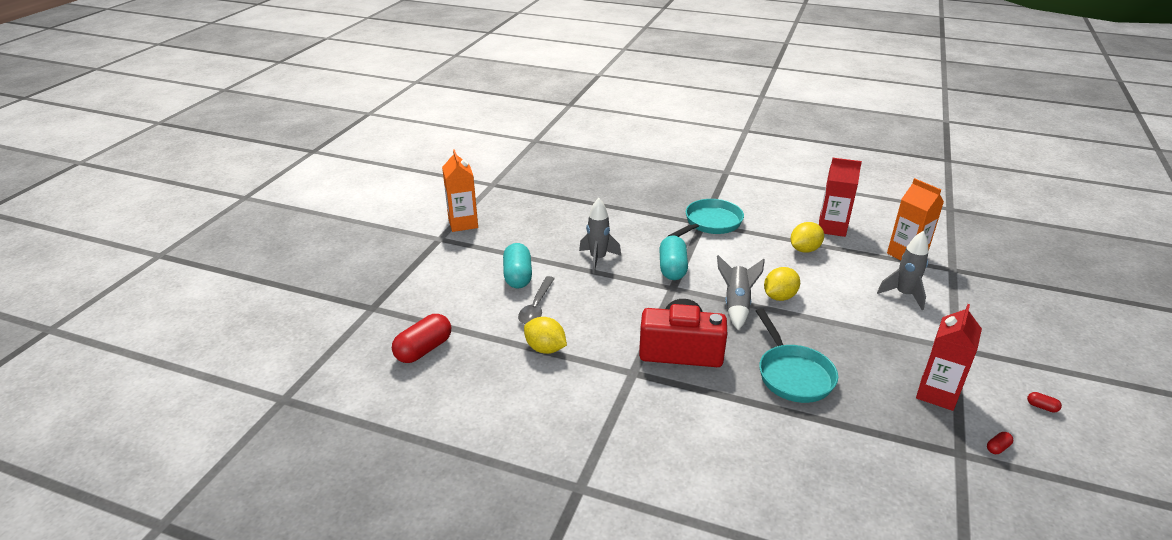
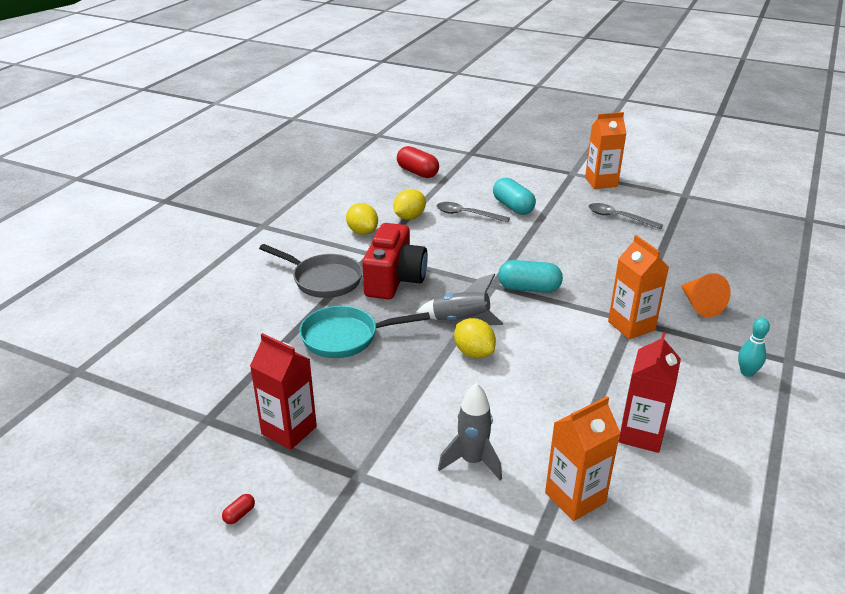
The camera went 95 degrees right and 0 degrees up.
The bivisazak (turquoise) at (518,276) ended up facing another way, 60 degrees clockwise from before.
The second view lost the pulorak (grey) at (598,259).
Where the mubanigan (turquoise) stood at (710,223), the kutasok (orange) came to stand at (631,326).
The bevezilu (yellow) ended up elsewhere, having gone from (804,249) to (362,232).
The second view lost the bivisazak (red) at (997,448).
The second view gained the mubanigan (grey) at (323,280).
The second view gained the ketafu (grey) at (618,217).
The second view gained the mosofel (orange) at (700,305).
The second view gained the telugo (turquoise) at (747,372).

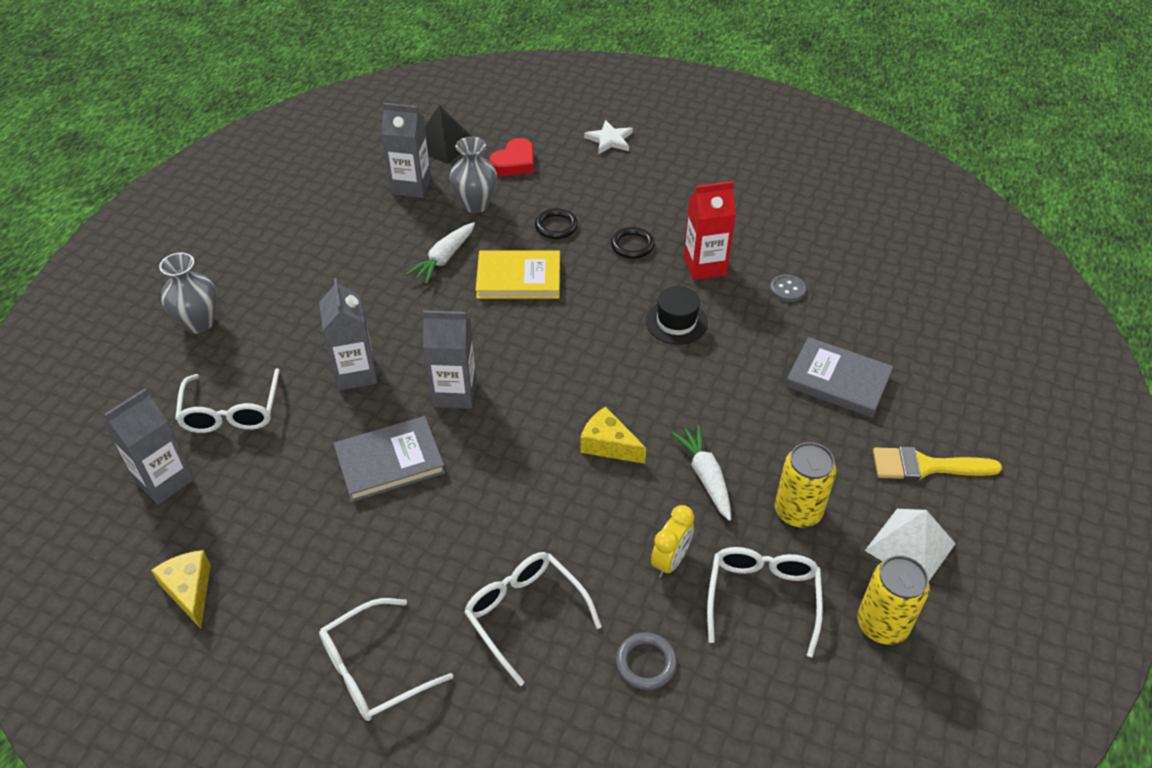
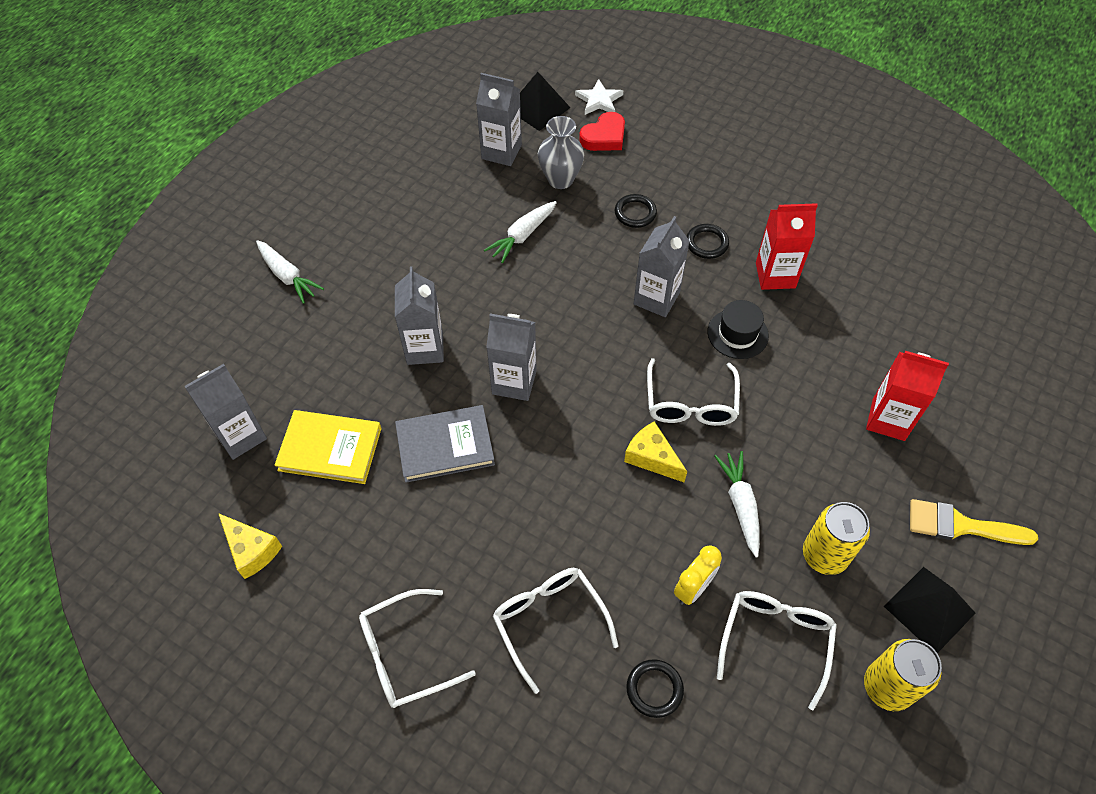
The camera went 10 degrees right and 10 degrees up.
The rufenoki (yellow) at (189,591) ended up facing another way, 150 degrees clockwise from before.
Where the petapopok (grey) stood at (199,323), the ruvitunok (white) came to stand at (288,276).
The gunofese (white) ended up elsewhere, having gone from (231,412) to (690,403).
The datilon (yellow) ended up elsewhere, having gone from (518,278) to (330,449).
The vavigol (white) ended up elsewhere, having gone from (609,140) to (599,100).
What was the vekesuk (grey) at (646,663) turned into the vekesuk (black) at (654,689).
The second view lost the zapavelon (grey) at (787,289).
Where the datilon (grey) stood at (838,380), the kutasok (red) came to stand at (888,419).
What was the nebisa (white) at (910,547) turned into the nebisa (black) at (929,609).
The second view gained the kutasok (grey) at (656,298).

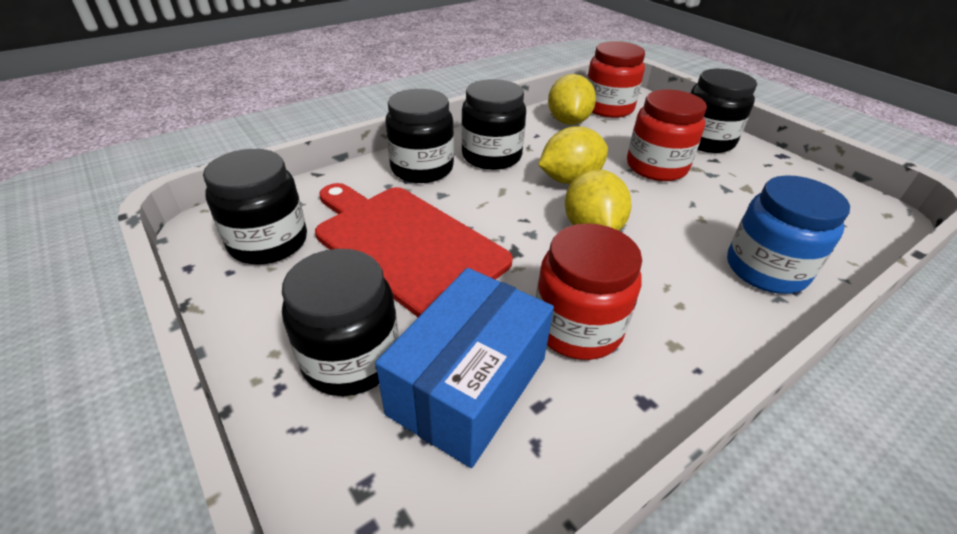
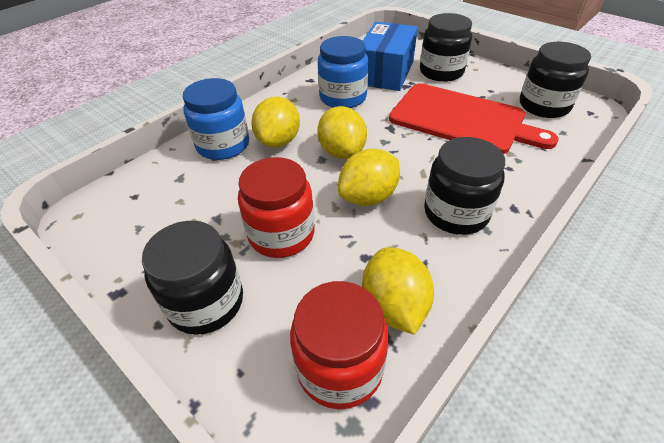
The camera went 170 degrees right and 5 degrees up.
The second view lost the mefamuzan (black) at (422,168).
What was the mefamuzan (red) at (577,327) turned into the mefamuzan (blue) at (343,97).
The second view gained the bevezilu (yellow) at (278,141).

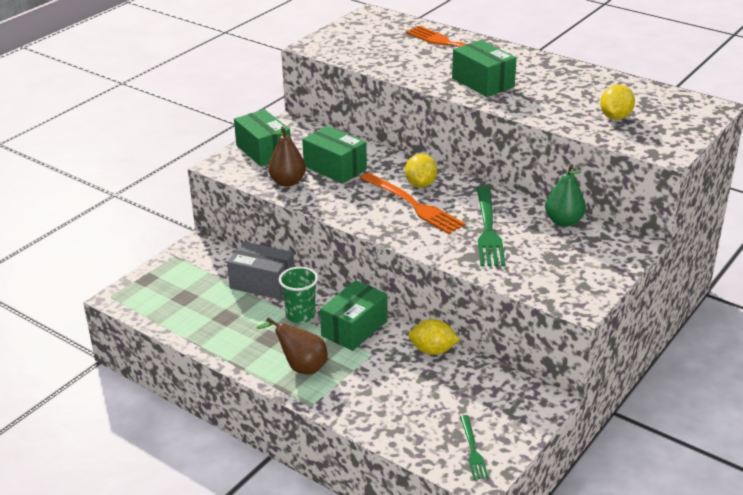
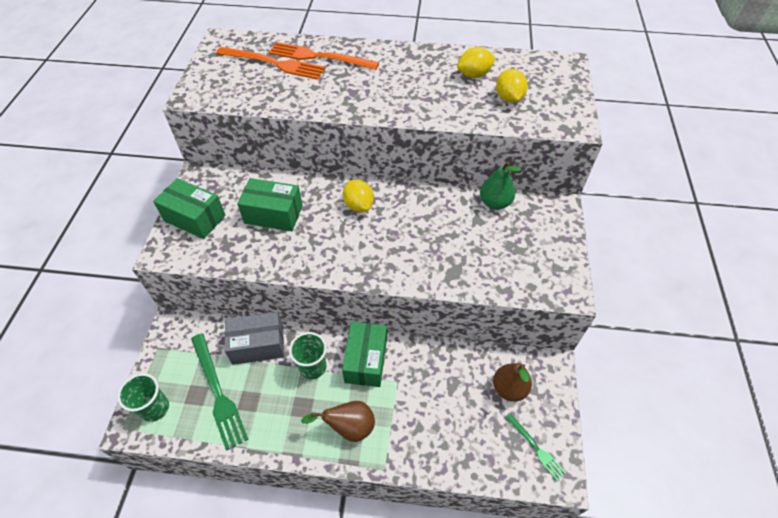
The camera went 30 degrees left and 20 degrees up.
The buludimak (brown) ended up elsewhere, having gone from (287,182) to (509,388).
The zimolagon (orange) ended up elsewhere, having gone from (413,205) to (274,64).
The bevezilu (yellow) ended up elsewhere, having gone from (433,350) to (474,75).
The second view lost the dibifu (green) at (483,82).
The zimolagon (green) ended up elsewhere, having gone from (488,229) to (218,392).
The second view gained the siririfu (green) at (155,408).

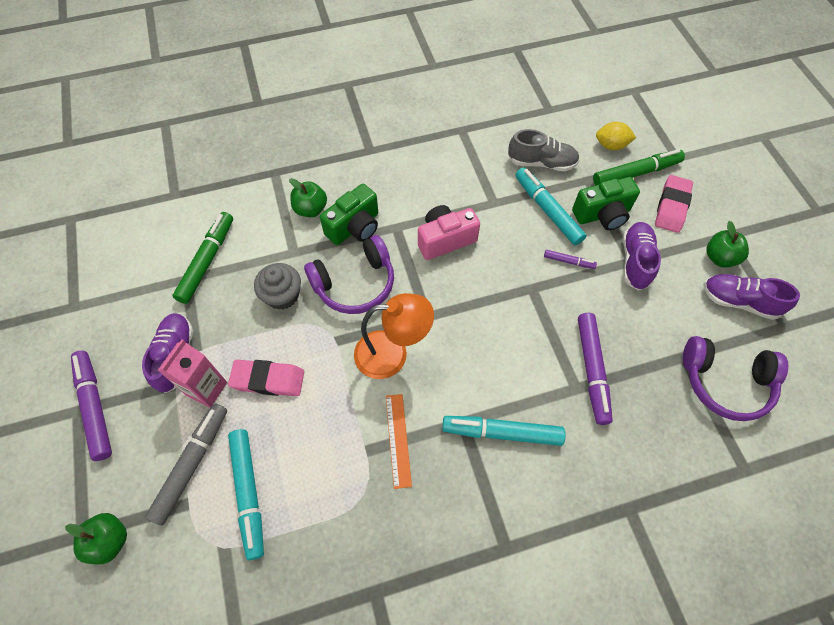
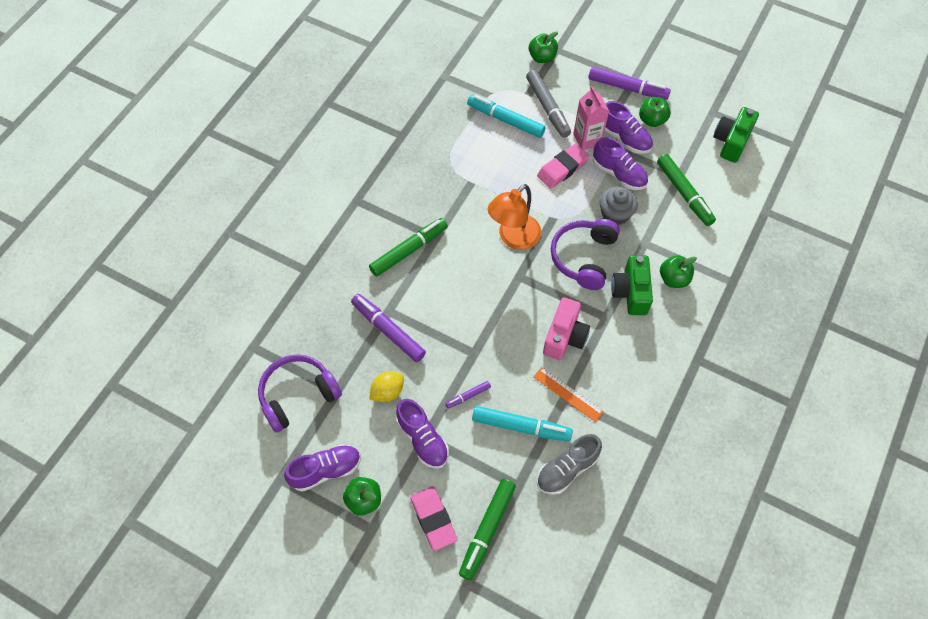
The camera went 135 degrees right and 0 degrees up.
The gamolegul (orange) ended up elsewhere, having gone from (398,439) to (568,394).
What was the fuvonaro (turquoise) at (502,432) turned into the fuvonaro (green) at (409,250).
The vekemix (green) ended up elsewhere, having gone from (602,215) to (731,142).
The bevezilu (yellow) ended up elsewhere, having gone from (611,145) to (387,392).
The second view gained the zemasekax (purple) at (619,173).
The second view gained the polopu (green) at (652,120).

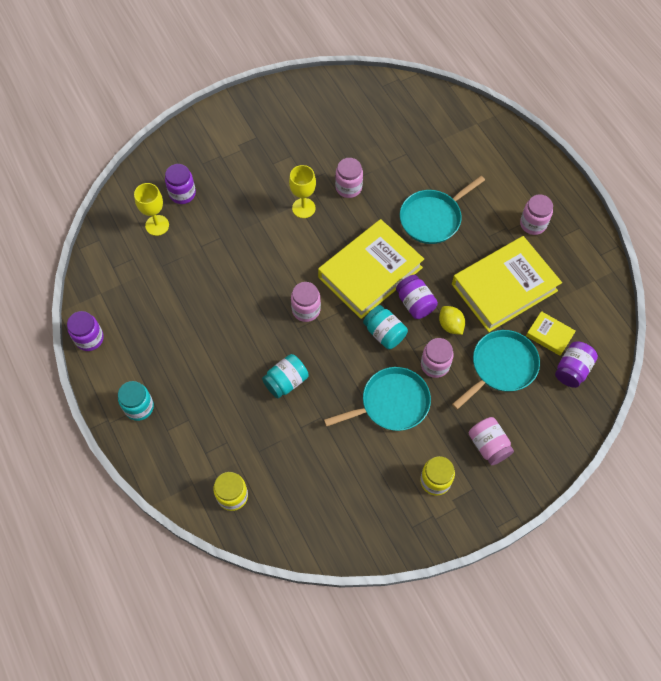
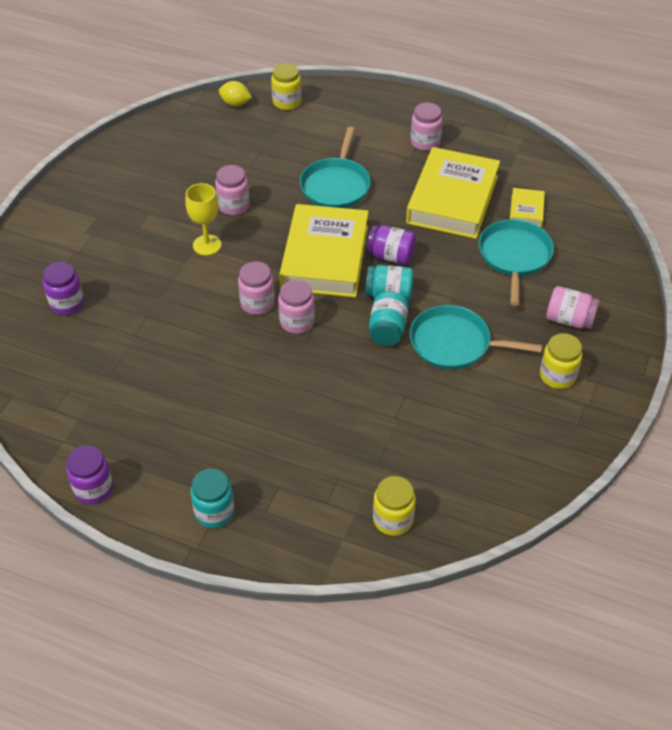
The camera went 40 degrees left and 15 degrees down.
The second view lost the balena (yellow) at (157,225).
The mefamuzan (turquoise) ended up elsewhere, having gone from (286,381) to (387,330).
The mubanigan (turquoise) at (391,403) ended up facing another way, 105 degrees counterclockwise from before.
The mefamuzan (pink) ended up elsewhere, having gone from (435,365) to (257,303).
The bevezilu (yellow) ended up elsewhere, having gone from (450,325) to (235,103).
The datilon (yellow) at (549,335) ended up facing another way, 75 degrees counterclockwise from before.
The second view lost the mefamuzan (purple) at (572,370).
The second view gained the mefamuzan (yellow) at (287,102).

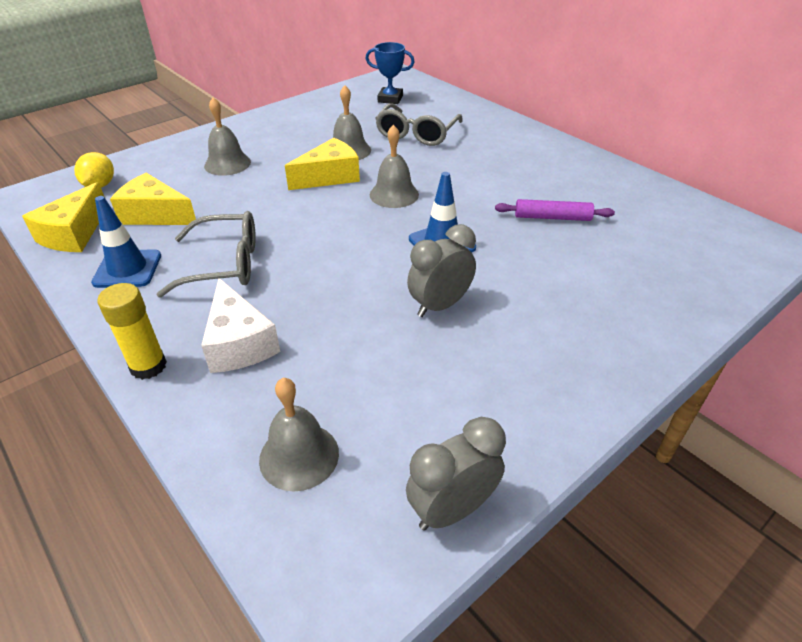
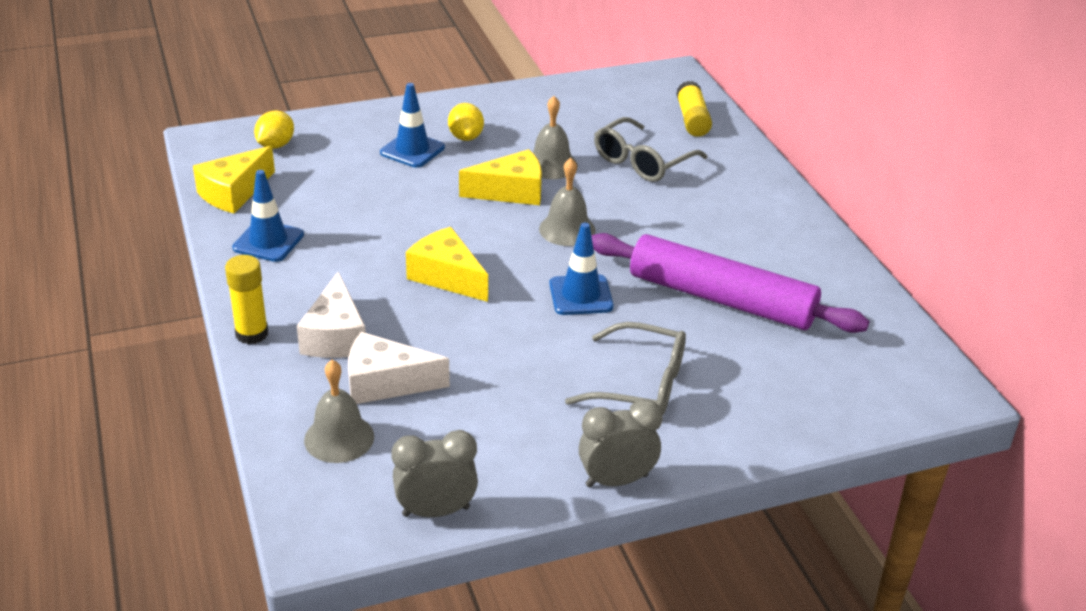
The camera went 20 degrees right and 5 degrees down.
The rufenoki (yellow) ended up elsewhere, having gone from (155,215) to (447,276).
The gunofese (grey) ended up elsewhere, having gone from (223,264) to (639,384).
Where the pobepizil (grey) stood at (227,164), the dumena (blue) came to stand at (412,150).
The second view lost the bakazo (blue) at (390,99).
The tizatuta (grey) ended up elsewhere, having gone from (440,305) to (616,480).
The size of the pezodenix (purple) at (552,217) changed by a factor of 2.16.
The second view gained the rufenoki (white) at (385,383).
The second view gained the bevezilu (yellow) at (466,137).
The second view gained the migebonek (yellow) at (692,120).

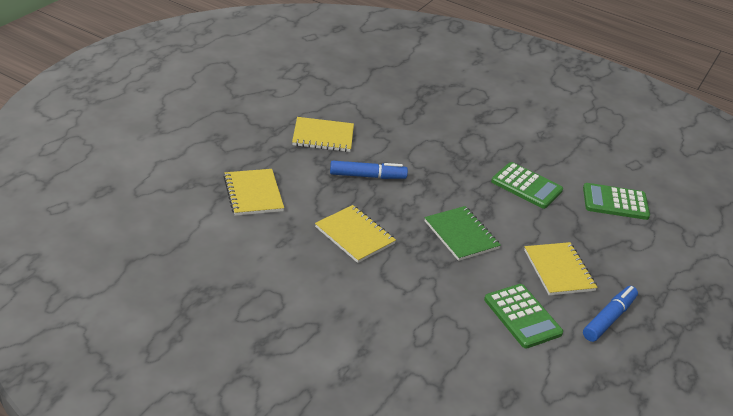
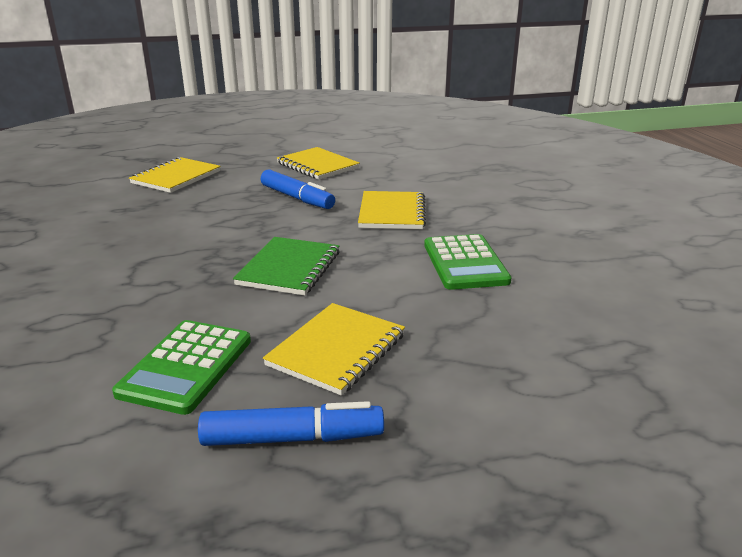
The camera went 50 degrees right and 10 degrees down.
The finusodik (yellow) ended up elsewhere, having gone from (354,235) to (392,213).
The second view lost the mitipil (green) at (615,202).

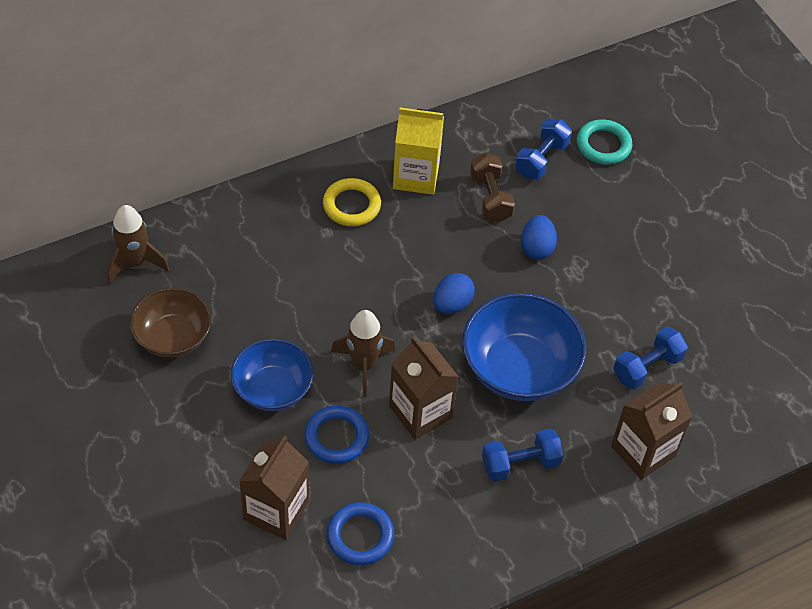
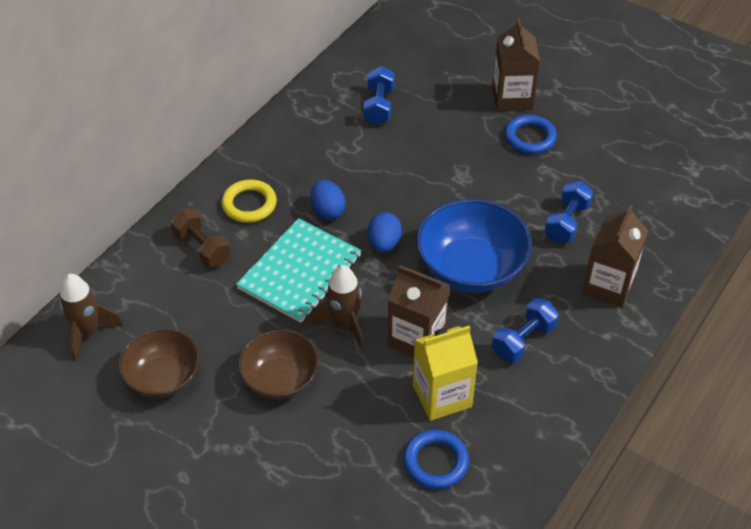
The camera went 25 degrees left and 5 degrees down.
What was the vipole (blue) at (273,389) turned into the vipole (brown) at (280,379).
The kutasok (brown) ended up elsewhere, having gone from (276,510) to (512,98).
The vekesuk (blue) ended up elsewhere, having gone from (336,437) to (530,138).
The kutasok (yellow) ended up elsewhere, having gone from (416,176) to (442,396).
The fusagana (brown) ended up elsewhere, having gone from (490,198) to (202,248).
The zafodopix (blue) ended up elsewhere, having gone from (536,248) to (328,210).
The second view lost the vekesuk (turquoise) at (603,145).
The second view gained the finusodik (turquoise) at (300,272).

